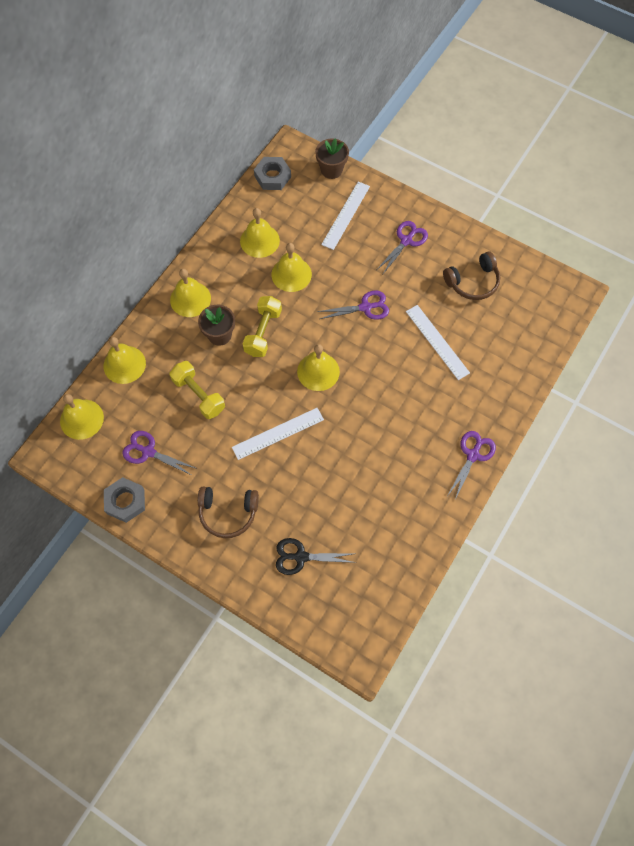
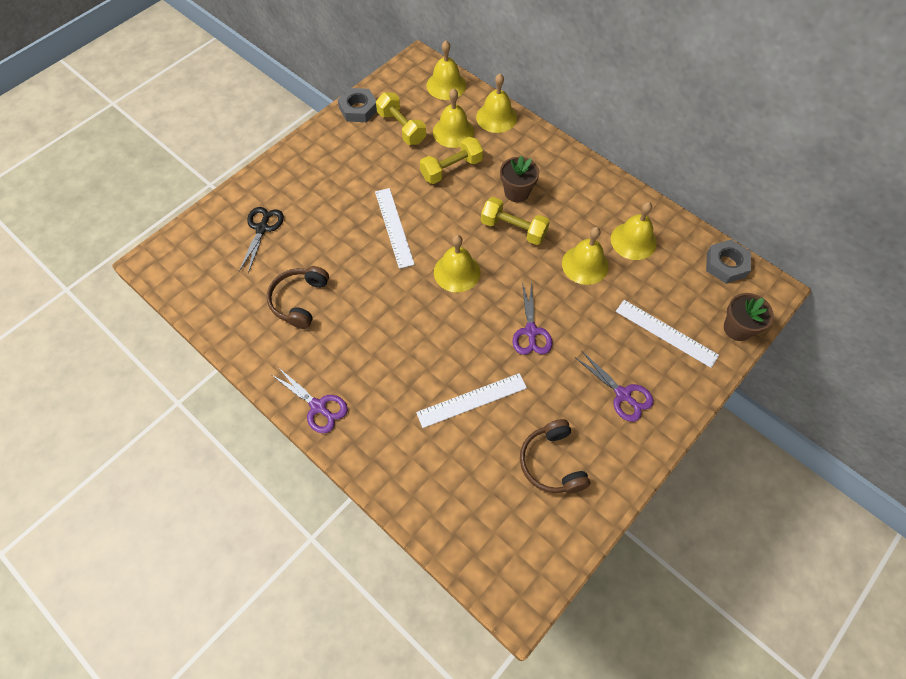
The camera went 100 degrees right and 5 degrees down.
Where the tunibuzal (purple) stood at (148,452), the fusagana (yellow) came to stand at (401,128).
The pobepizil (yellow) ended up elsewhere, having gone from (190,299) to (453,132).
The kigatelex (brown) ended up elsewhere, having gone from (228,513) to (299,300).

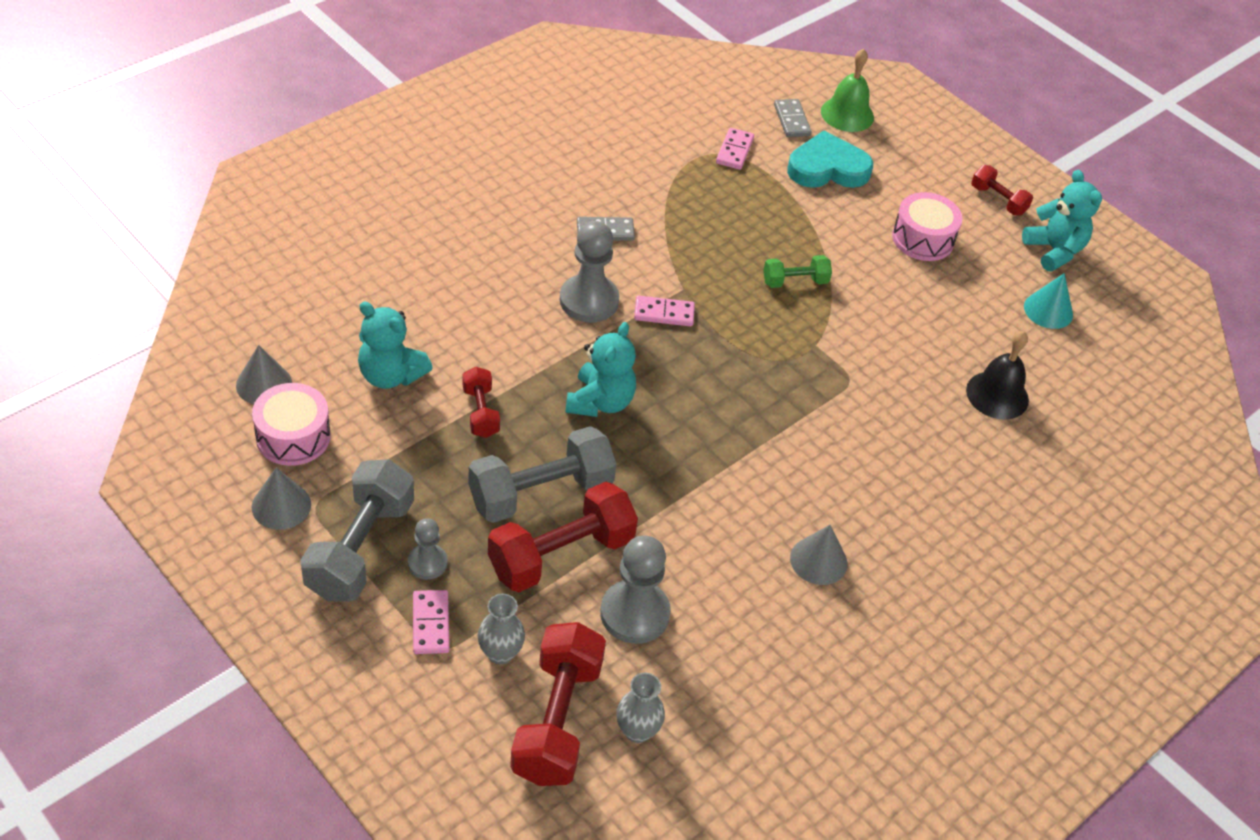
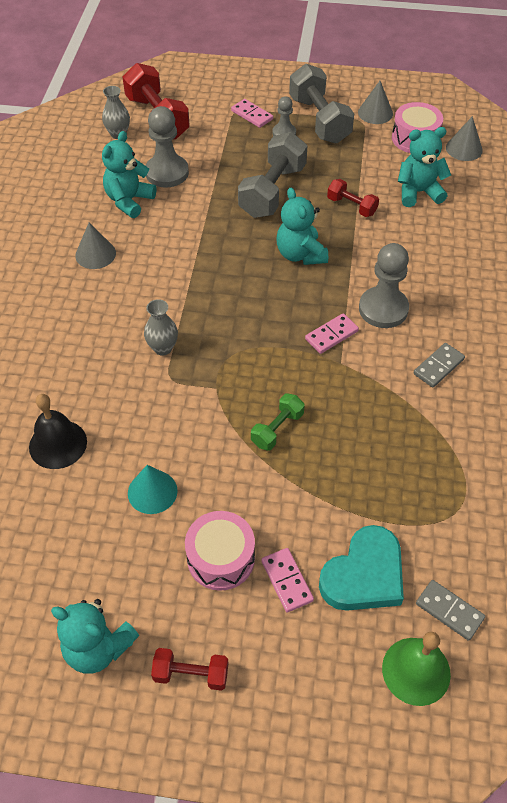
The camera went 145 degrees right and 5 degrees up.
The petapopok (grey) ended up elsewhere, having gone from (500,653) to (163,348).
The second view lost the fusagana (red) at (561,554).
The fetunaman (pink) ended up elsewhere, having gone from (734,151) to (286,581).
The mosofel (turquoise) ended up elsewhere, having gone from (1048,310) to (152,492).
The second view gained the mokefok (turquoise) at (129,201).

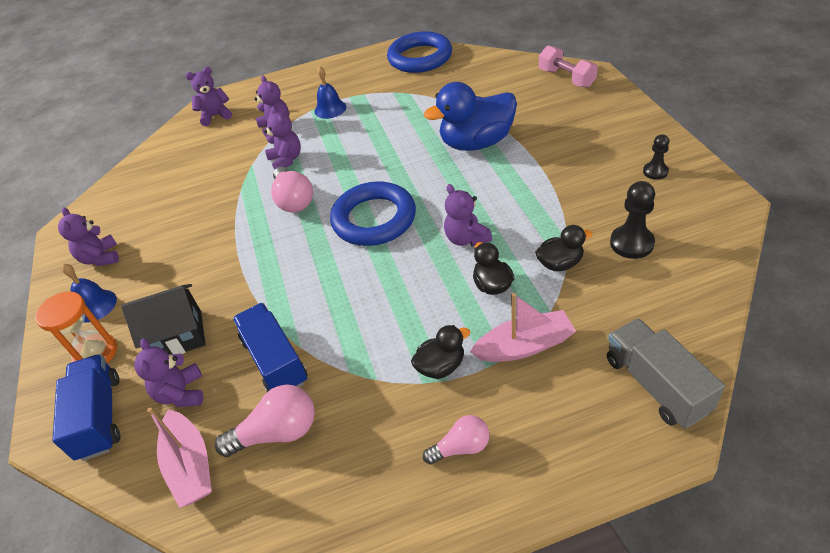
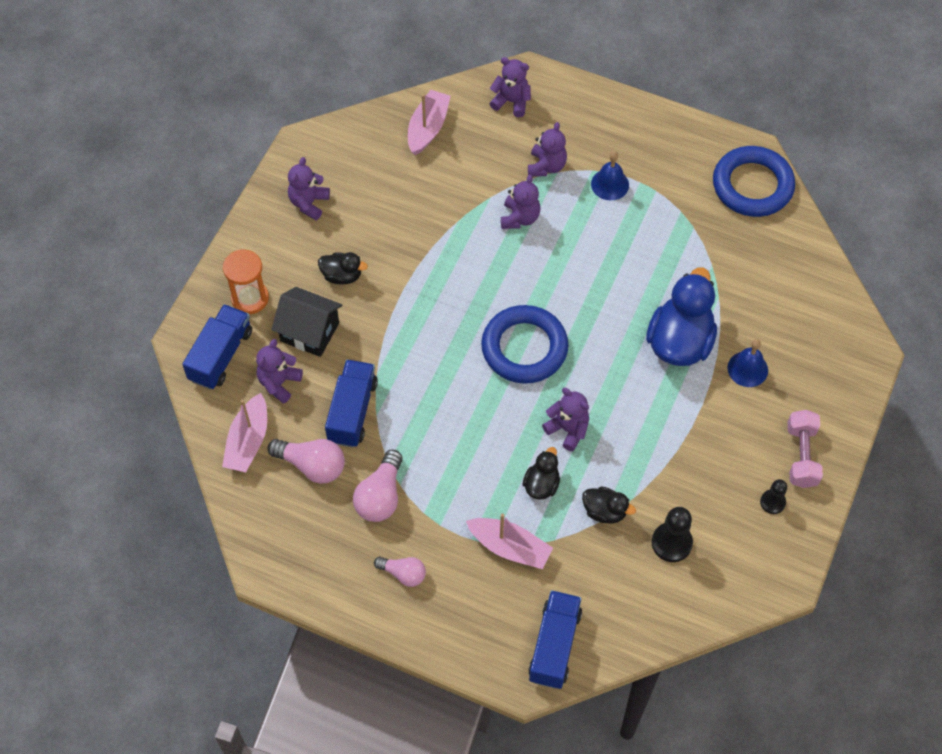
The camera went 35 degrees right and 15 degrees up.
The pobepizil (blue) ended up elsewhere, having gone from (95,305) to (747,369).
The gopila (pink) ended up elsewhere, having gone from (293,200) to (380,496).
The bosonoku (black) ended up elsewhere, having gone from (441,366) to (342,276).
The bosonoku (blue) at (476,143) ended up facing another way, 90 degrees clockwise from before.
The mokefok (purple) at (466,238) ended up facing another way, 120 degrees clockwise from before.
The fusagana (pink) ended up elsewhere, having gone from (566,78) to (801,455).
What was the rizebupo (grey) at (656,384) turned into the rizebupo (blue) at (554,646).
The second view gained the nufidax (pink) at (428,128).

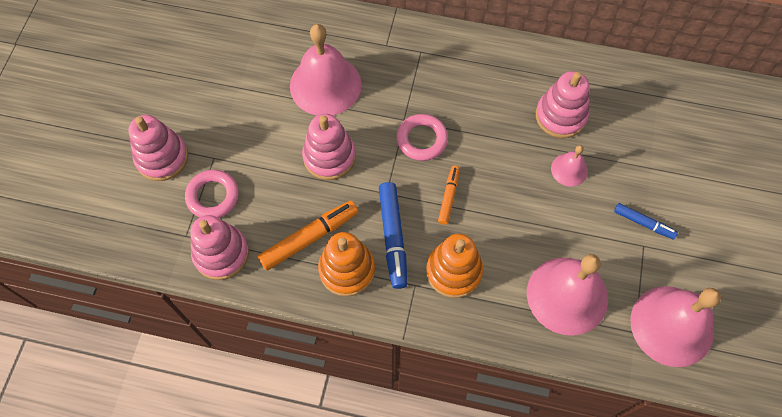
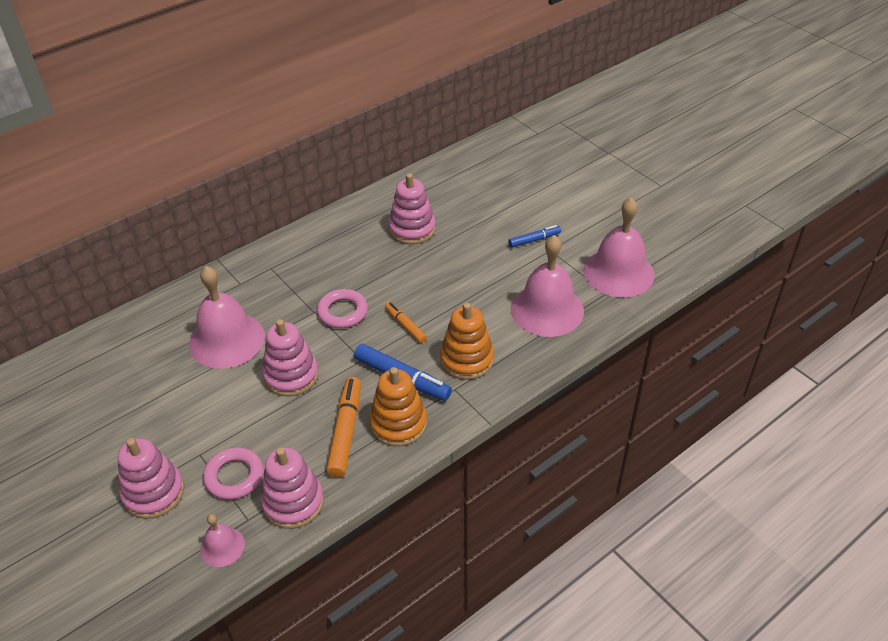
The camera went 50 degrees left and 20 degrees down.
The pobepizil (pink) ended up elsewhere, having gone from (569,169) to (222,546).

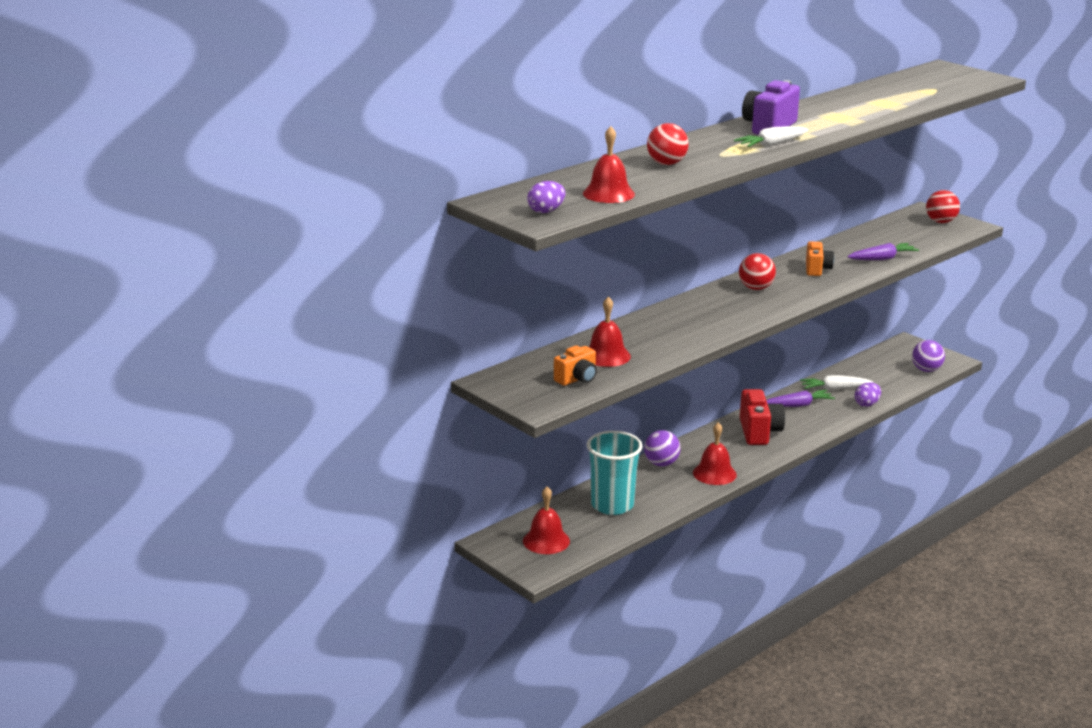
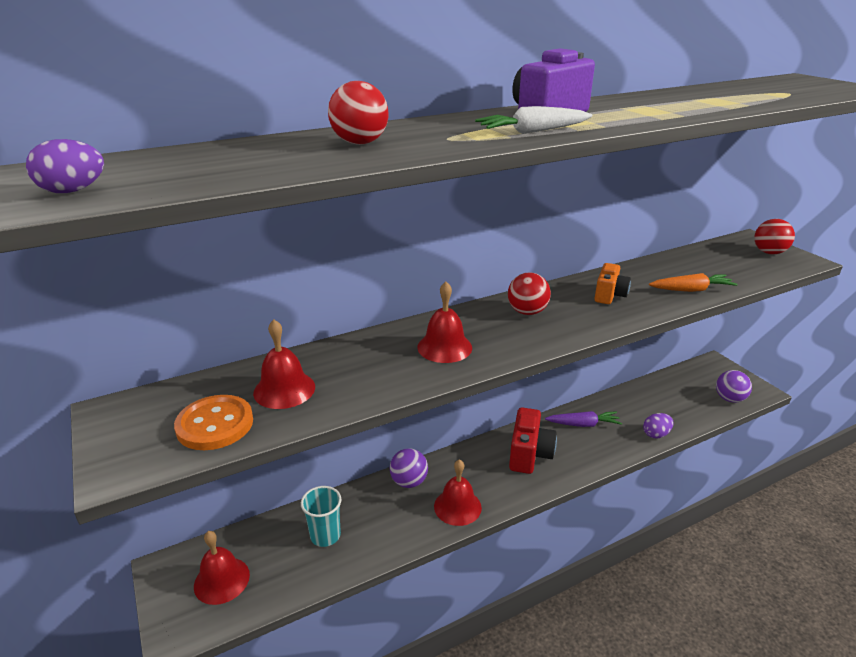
The camera went 15 degrees right and 5 degrees up.
Where the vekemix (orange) stood at (577,379), the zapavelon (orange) came to stand at (215,424).
The pobepizil (red) ended up elsewhere, having gone from (608,194) to (444,347).
The size of the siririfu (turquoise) at (612,505) changed by a factor of 0.64.
The second view lost the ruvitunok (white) at (834,389).
What was the ruvitunok (purple) at (882,258) turned into the ruvitunok (orange) at (691,290).

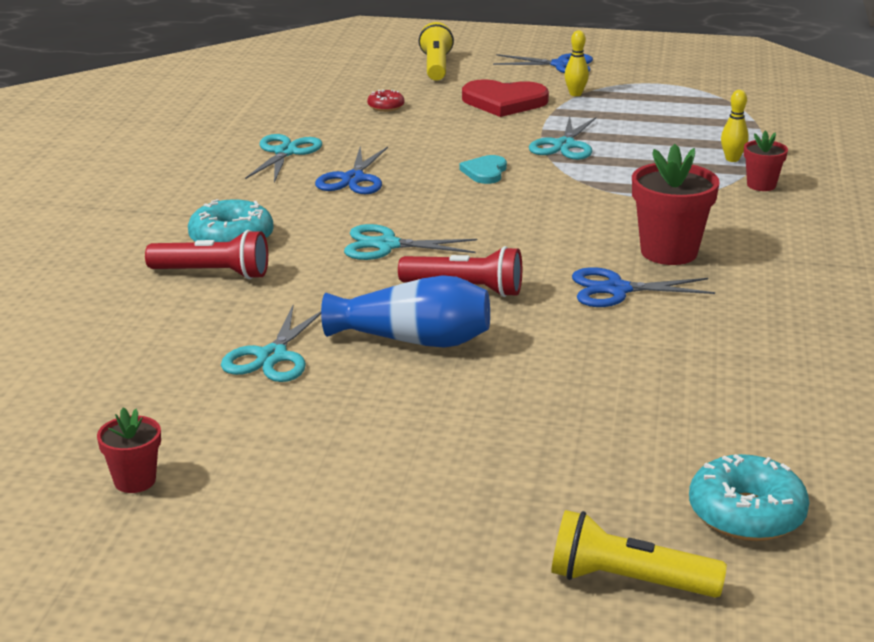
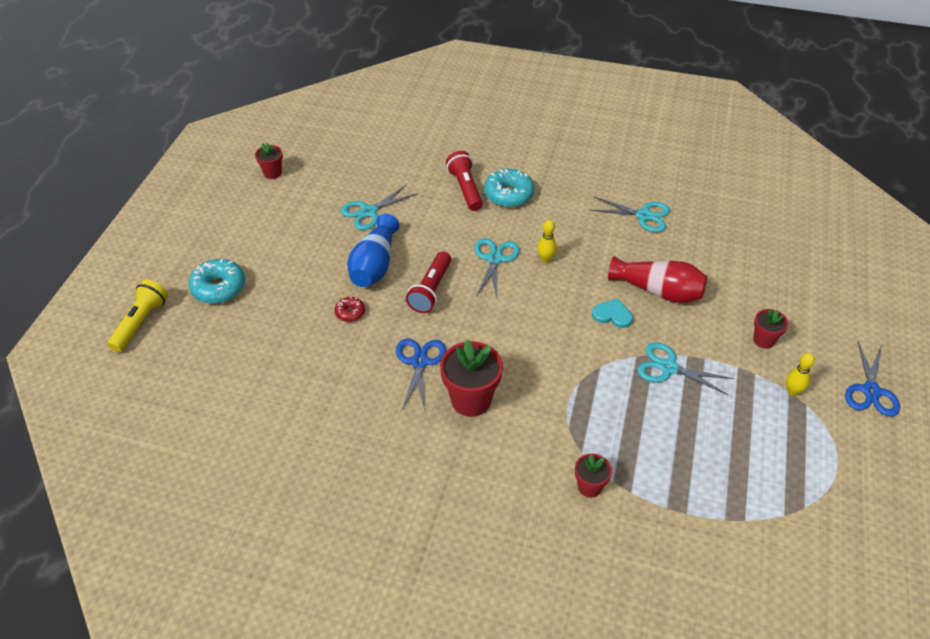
The camera went 95 degrees right and 20 degrees up.
The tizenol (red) at (212,273) ended up facing another way, 150 degrees clockwise from before.
The tunibuzal (turquoise) at (272,356) ended up facing another way, 60 degrees counterclockwise from before.
The second view lost the tunibuzal (blue) at (353,179).
The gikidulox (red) ended up elsewhere, having gone from (386,107) to (350,312).
The second view lost the tizenol (yellow) at (436,67).
Where the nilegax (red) stood at (504,102), the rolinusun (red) came to stand at (763,340).
The gikidulox (turquoise) ended up elsewhere, having gone from (746,514) to (219,288).
The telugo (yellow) ended up elsewhere, having gone from (732,159) to (545,259).
The second view gained the petapopok (red) at (658,291).

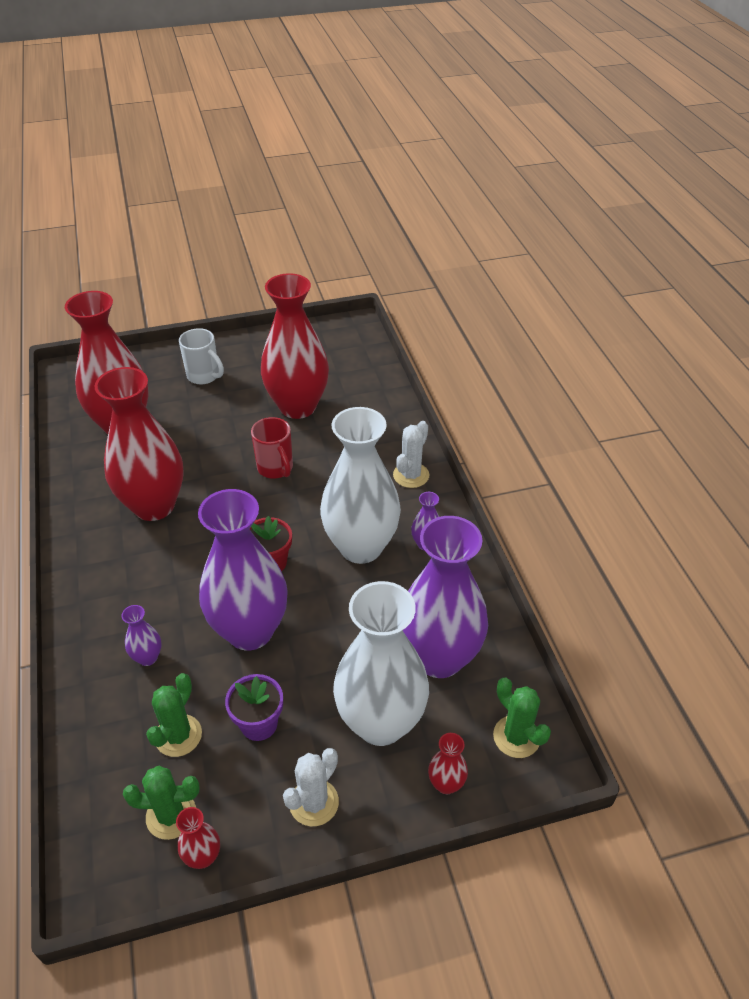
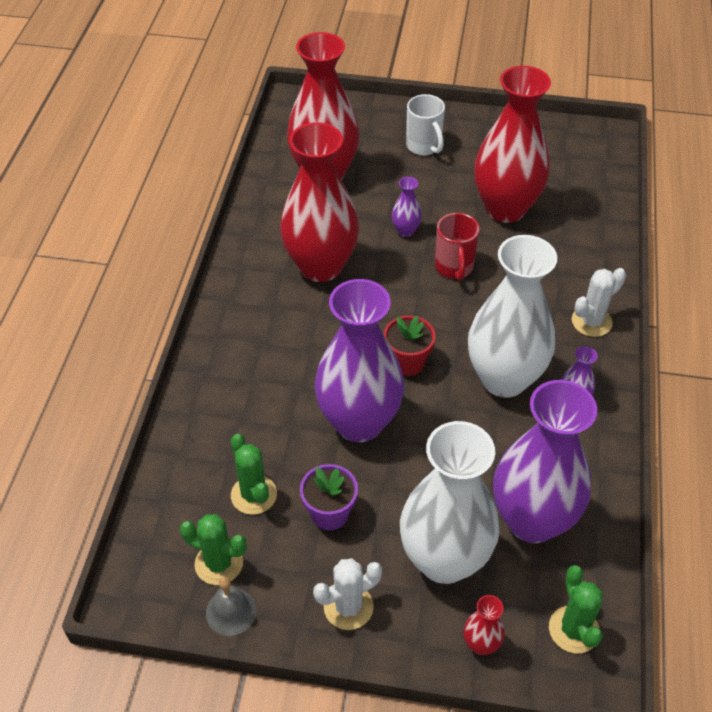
The camera went 25 degrees right and 5 degrees up.
The petapopok (purple) ended up elsewhere, having gone from (148,657) to (405,231).
The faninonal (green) at (178,735) ended up facing another way, 75 degrees counterclockwise from before.
Where the petapopok (red) stood at (203,856), the pobepizil (grey) came to stand at (231,611).

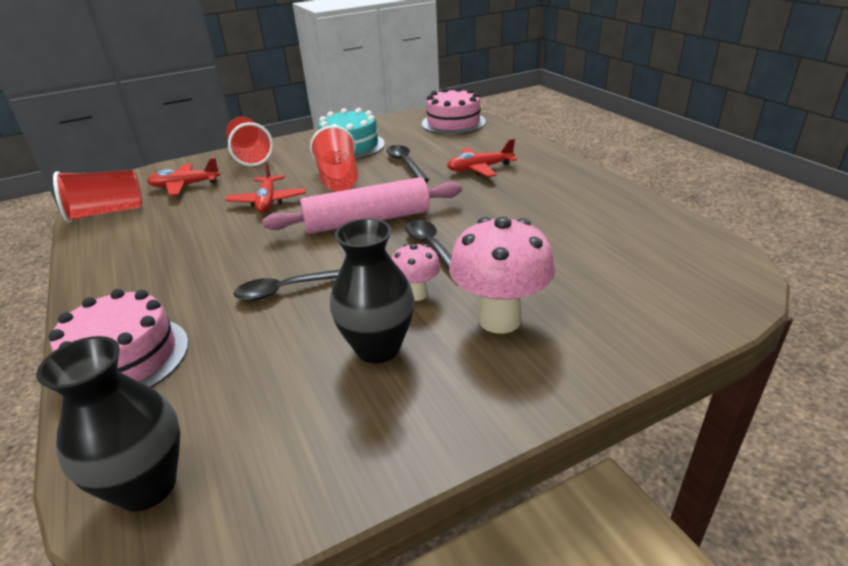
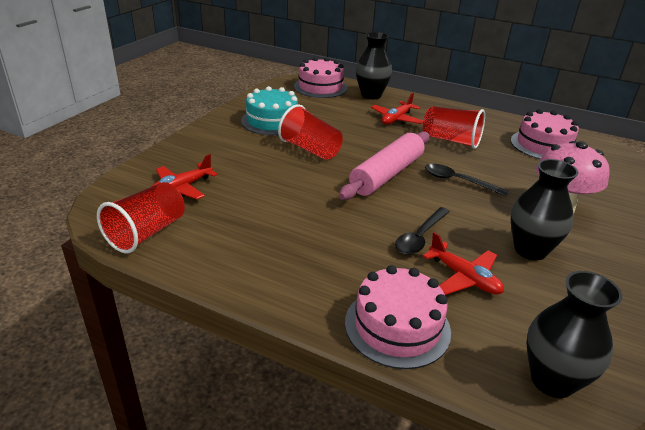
The camera went 40 degrees left and 0 degrees up.
The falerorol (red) ended up elsewhere, having gone from (267,201) to (464,277).
The siririfu (red) ended up elsewhere, having gone from (251,156) to (451,140).
The second view lost the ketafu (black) at (405,164).
The second view lost the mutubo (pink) at (417,294).
The second view gained the petapopok (black) at (371,95).
The second view gained the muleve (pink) at (543,145).

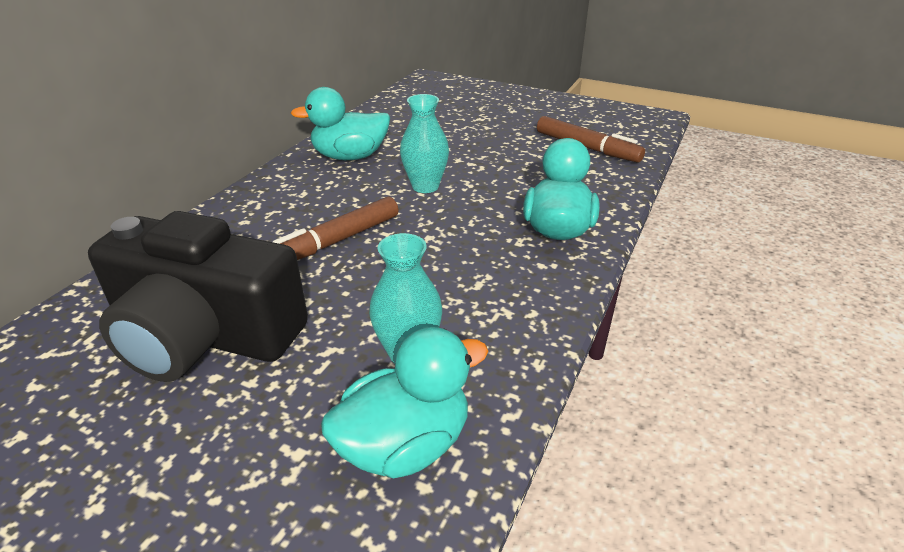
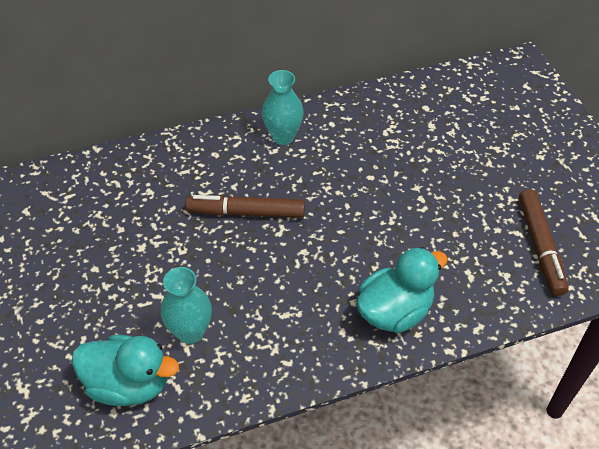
The camera went 45 degrees right and 15 degrees up.
The second view lost the vekemix (black) at (204,335).
The second view lost the bosonoku (turquoise) at (350,156).
The petapopok (turquoise) ended up elsewhere, having gone from (425,186) to (283,136).

